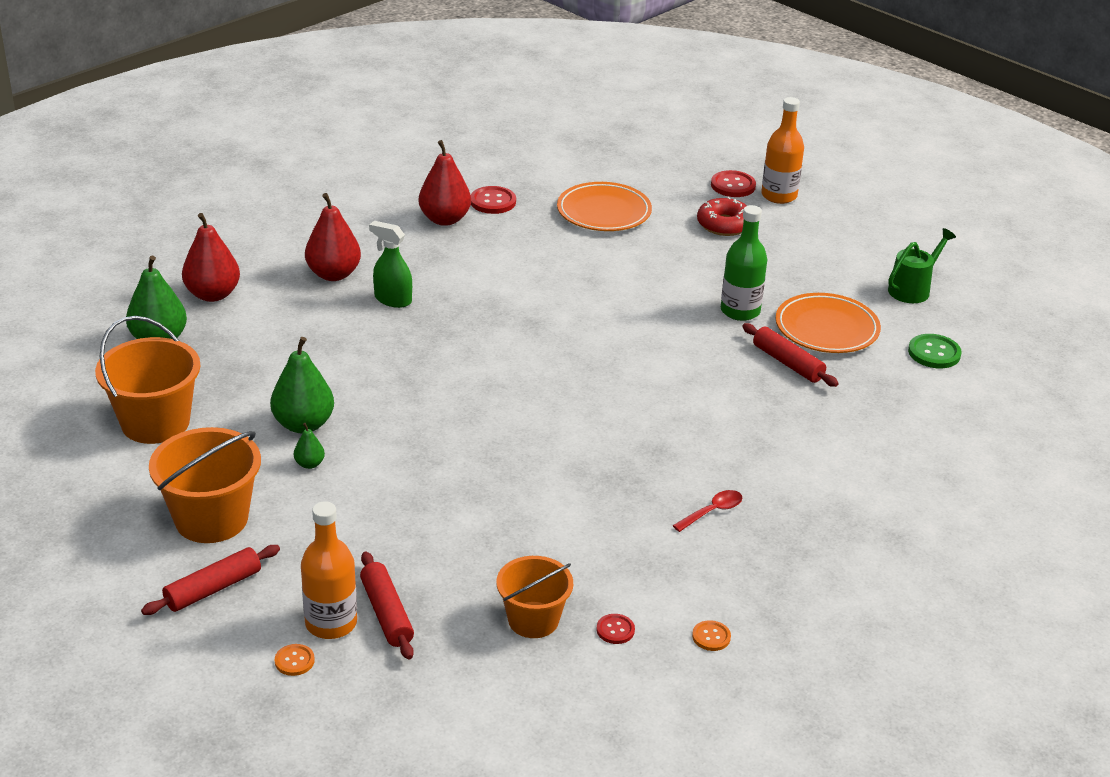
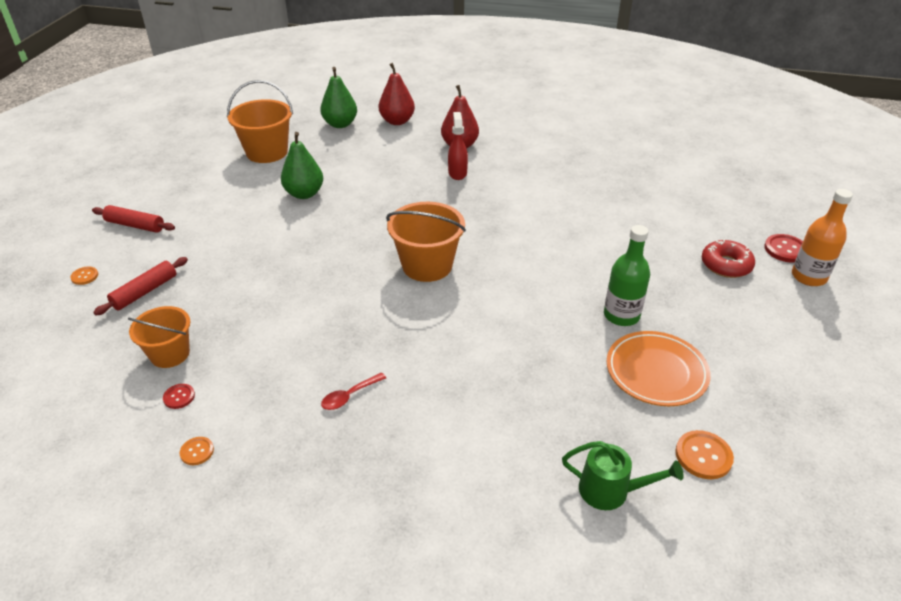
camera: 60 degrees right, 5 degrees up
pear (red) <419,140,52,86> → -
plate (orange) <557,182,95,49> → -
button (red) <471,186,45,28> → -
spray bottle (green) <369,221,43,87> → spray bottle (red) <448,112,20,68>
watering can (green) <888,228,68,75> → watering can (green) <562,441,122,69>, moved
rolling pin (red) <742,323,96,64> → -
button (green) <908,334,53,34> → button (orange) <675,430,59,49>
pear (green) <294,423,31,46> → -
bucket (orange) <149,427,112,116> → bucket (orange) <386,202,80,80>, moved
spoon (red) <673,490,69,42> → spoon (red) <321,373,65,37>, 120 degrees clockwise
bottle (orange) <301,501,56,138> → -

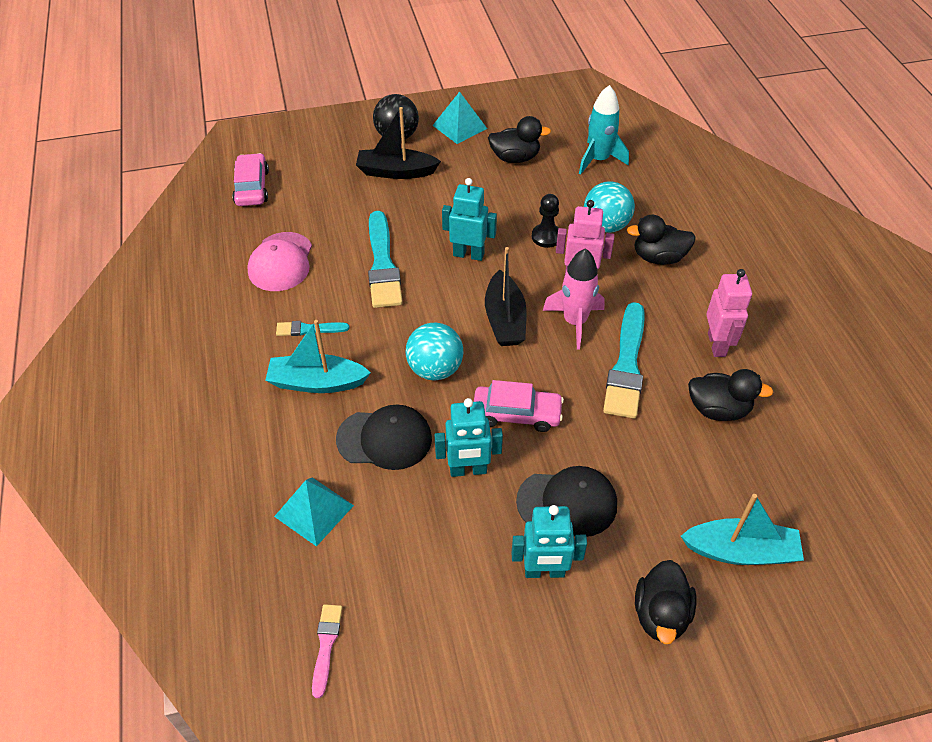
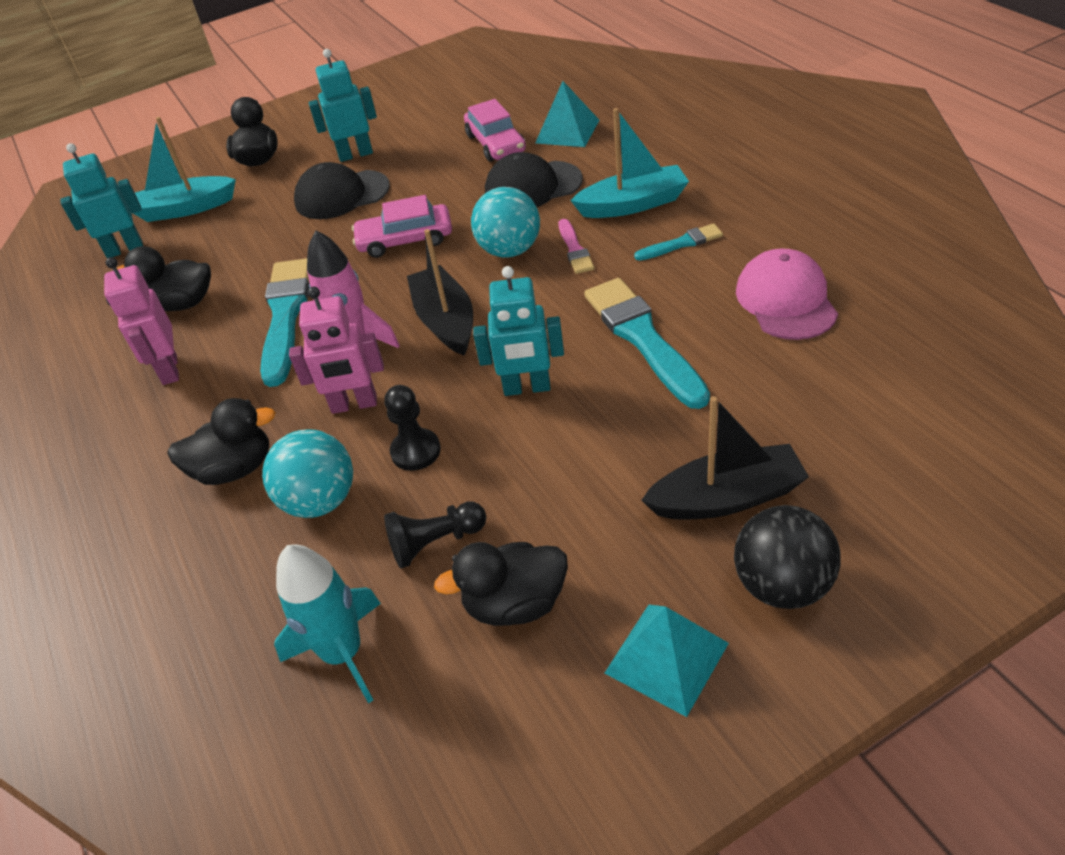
camera: 170 degrees right, 5 degrees down
car (pink) <232,153,37,53> → car (pink) <464,99,62,63>, moved
robot (turquoise) <435,398,68,79> → robot (turquoise) <60,143,83,115>, moved
brush (pink) <312,604,30,94> → brush (pink) <558,219,36,55>, moved
- → pawn (black) <384,501,102,68>

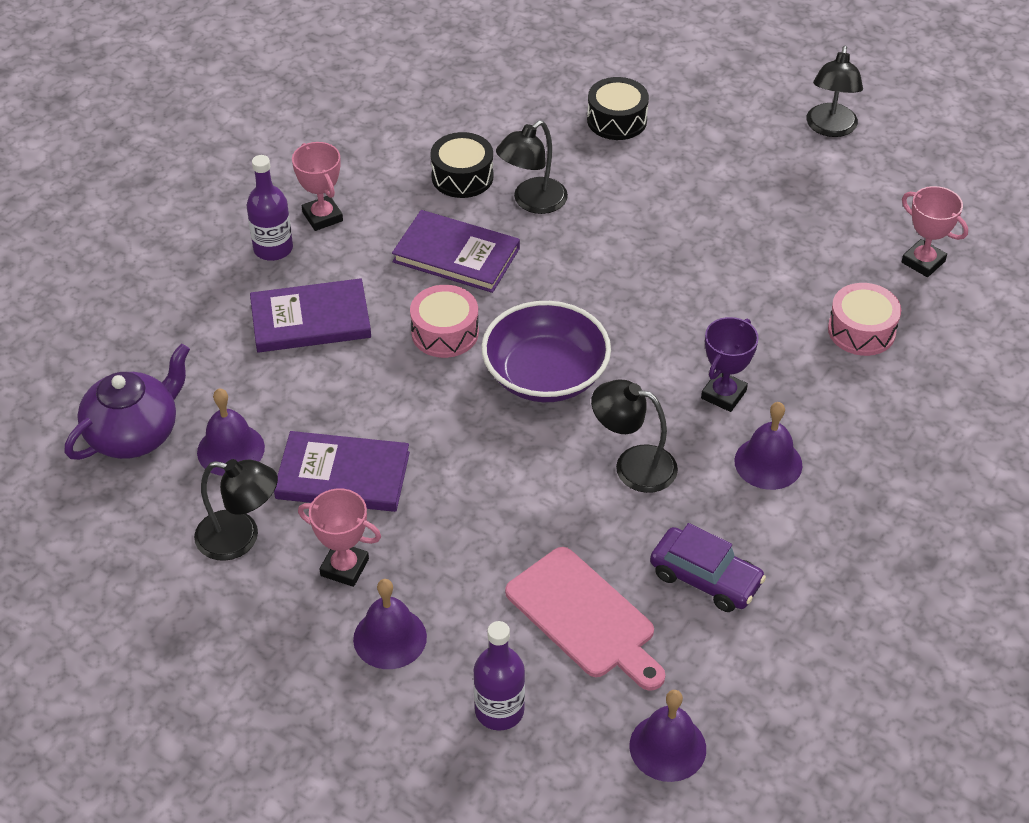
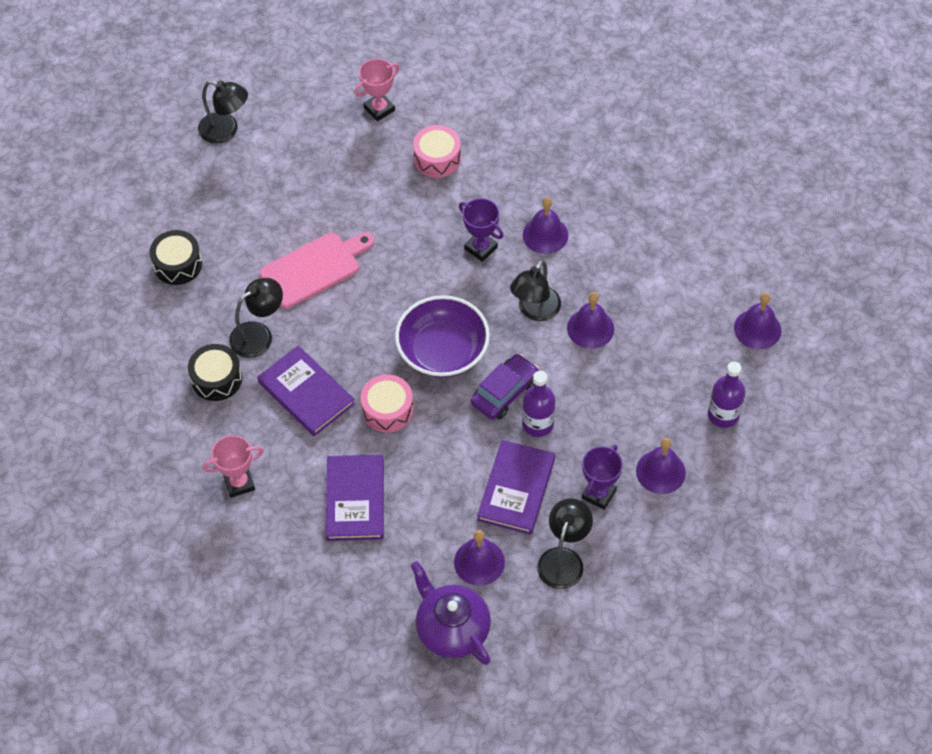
camera: 80 degrees left, 10 degrees up
lamp (black) <496,121,72,93> → lamp (black) <229,278,54,80>, 90 degrees counterclockwise
bottle (purple) <246,155,47,106> → bottle (purple) <522,371,33,66>, moved
book (purple) <392,210,128,83> → book (purple) <257,345,98,91>, 75 degrees counterclockwise
trophy (pink) <298,488,83,99> → trophy (purple) <582,445,41,65>
car (purple) <650,523,116,89> → car (purple) <471,354,68,66>, moved
cutting board (pink) <505,547,160,144> → cutting board (pink) <260,232,114,76>, moved
- → bell (purple) <567,292,47,57>

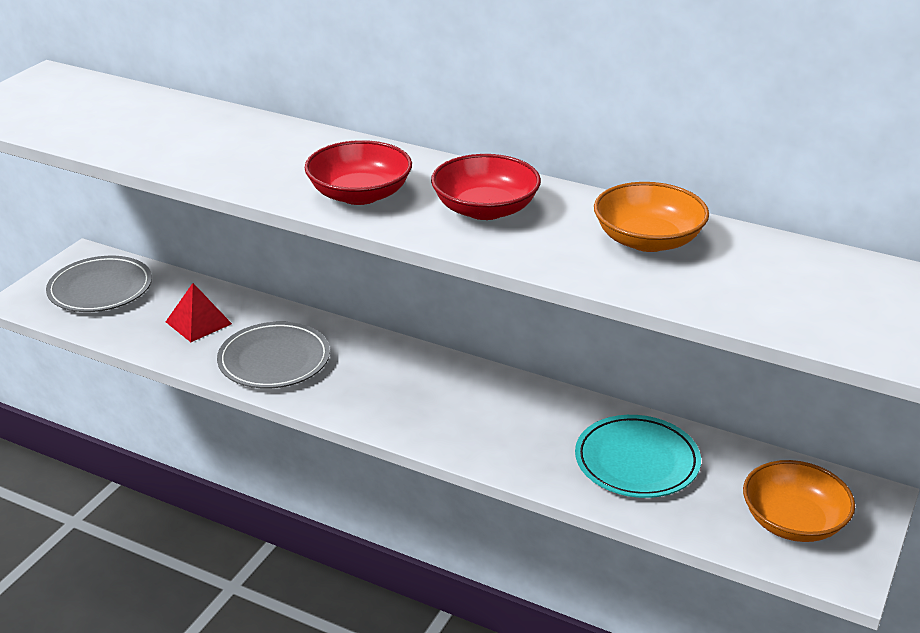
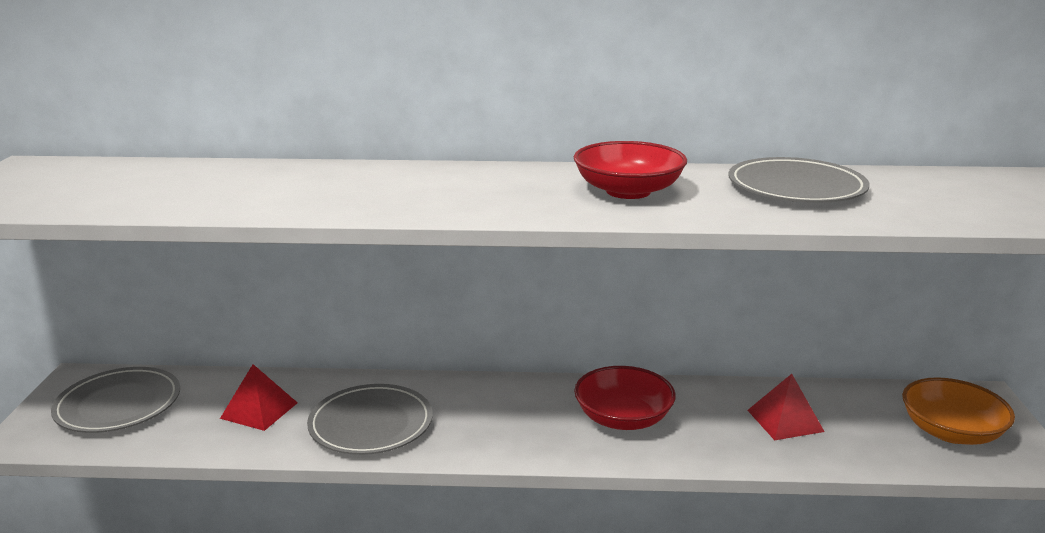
camera: 25 degrees left, 10 degrees down
bowl (red) <305,140,107,65> → bowl (red) <574,366,102,64>, moved
bowl (orange) <594,182,115,70> → plate (grey) <728,157,142,46>
plate (turquoise) <575,415,126,83> → pyramid (red) <747,374,78,66>

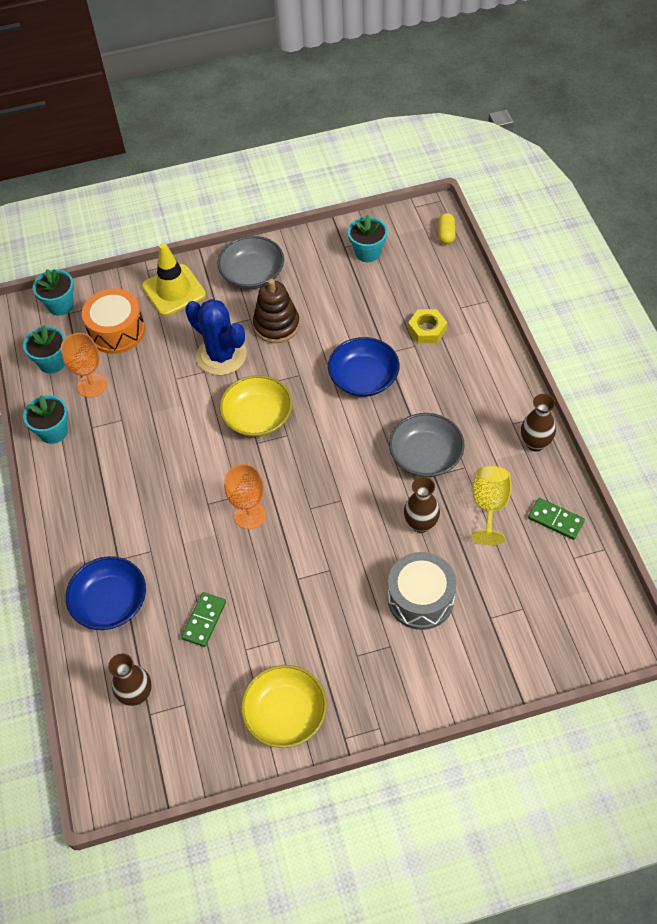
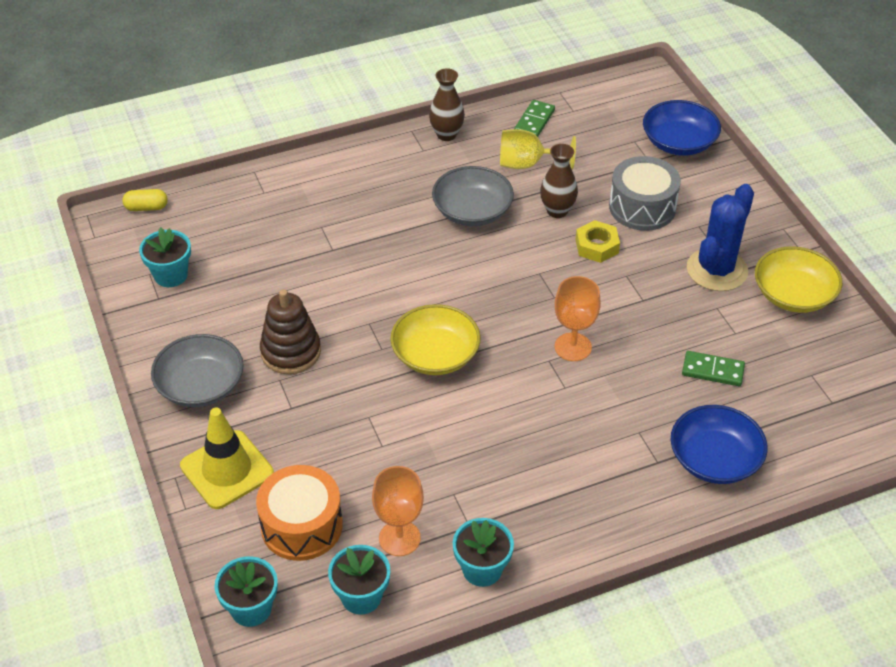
camera: 100 degrees left, 10 degrees down
cactus (blue) <185,299,62,76> → cactus (blue) <687,184,67,107>, moved
nut (yellow) <408,309,39,34> → nut (yellow) <575,220,45,43>, moved
bowl (blue) <328,337,72,60> → bowl (blue) <643,100,78,56>, moved
vase (brown) <108,653,44,53> → -

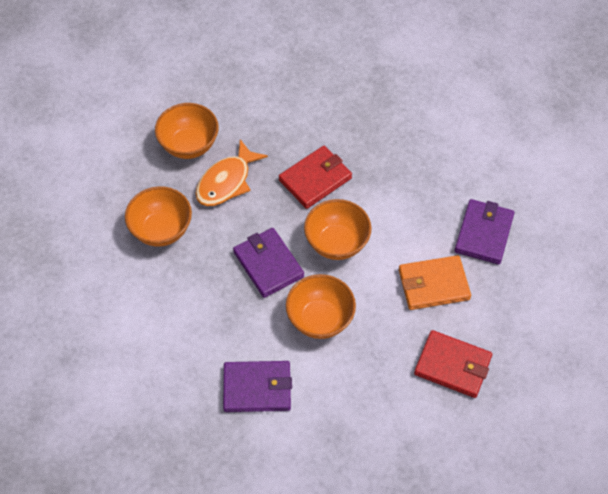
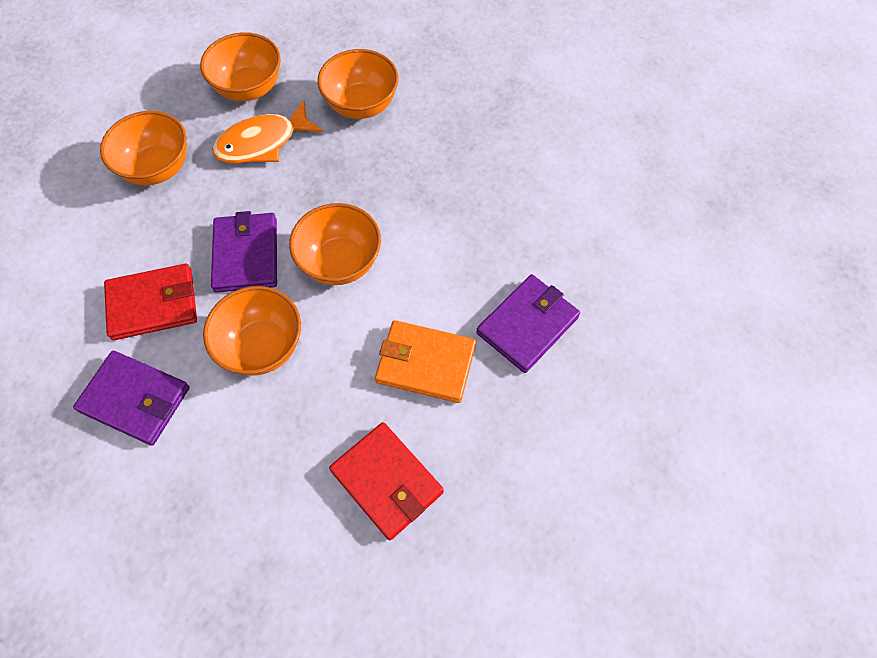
camera: 25 degrees right, 5 degrees up
wallet (red) <279,146,73,63> → wallet (red) <104,264,93,76>, moved
- → bowl (orange) <317,49,81,70>

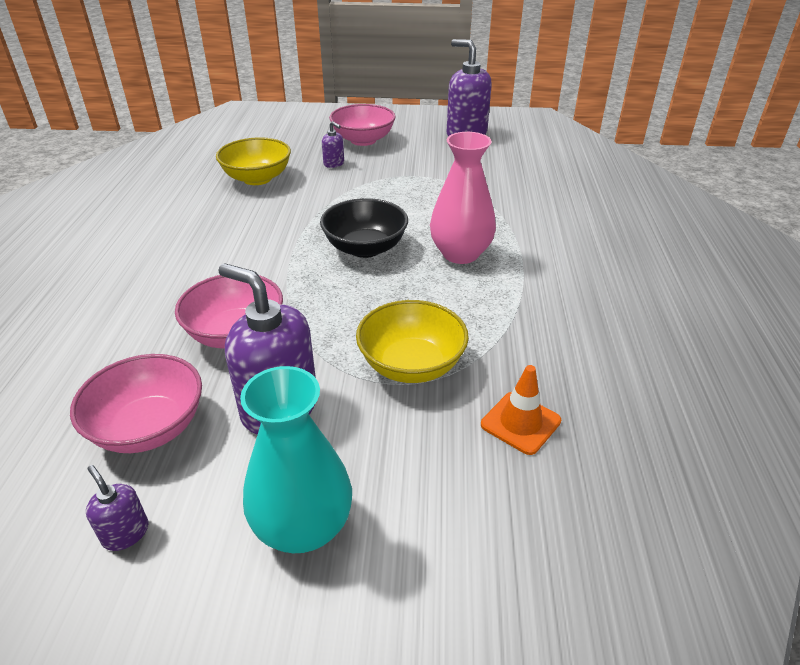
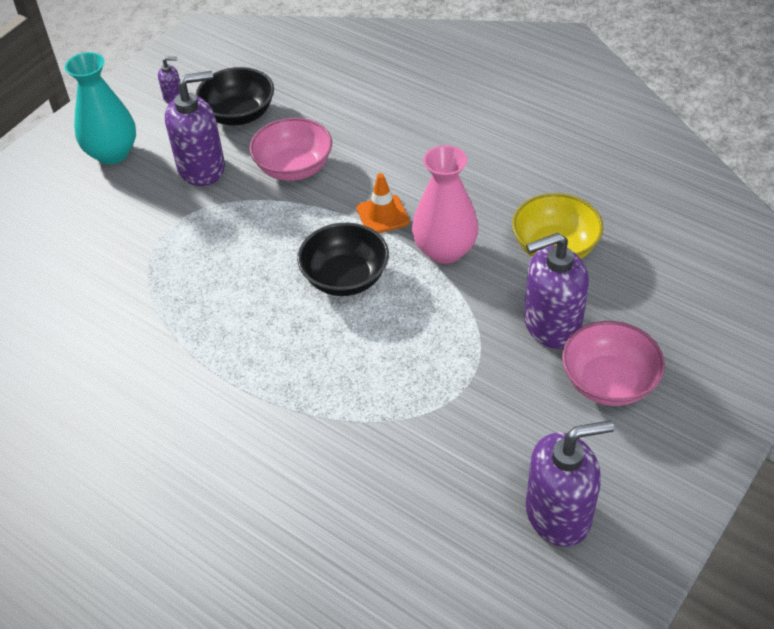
camera: 125 degrees right, 10 degrees up
soap dispenser (purple) <322,121,22,47> → soap dispenser (purple) <524,233,65,116>, x2.20
vase (pink) <430,132,66,132> → vase (pink) <412,145,66,119>, moved
bowl (yellow) <356,300,113,83> → -
bowl (pink) <70,354,132,99> → bowl (black) <196,67,78,59>
traffic cone (orange) <481,365,80,90> → traffic cone (orange) <357,173,53,60>, moved

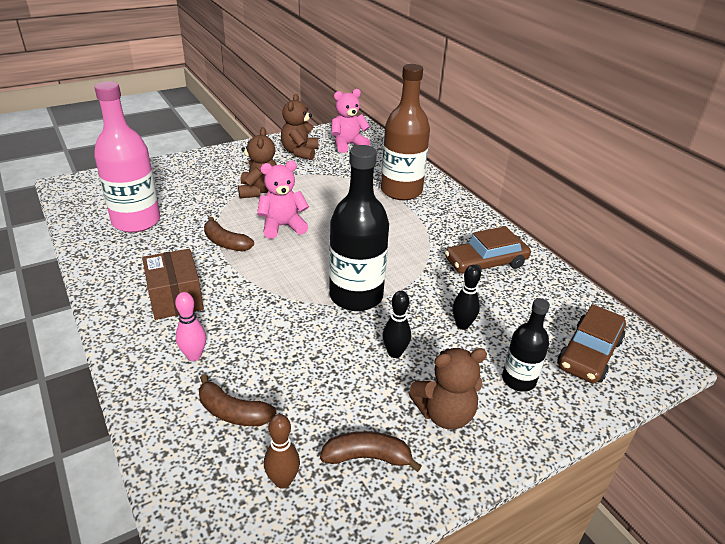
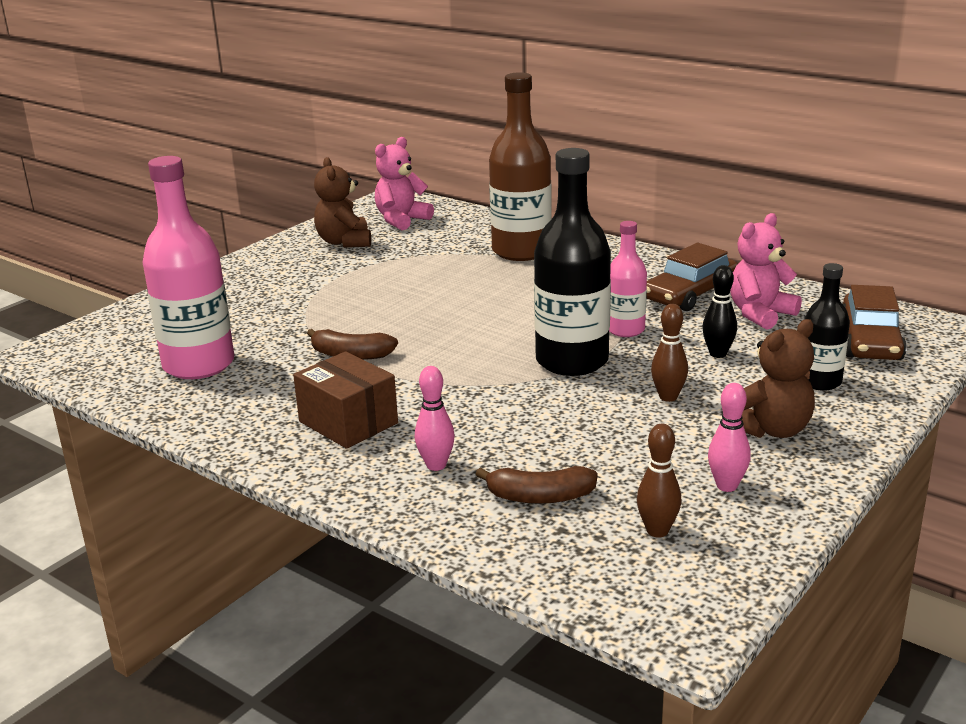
camera: 20 degrees left, 10 degrees down
teddy bear (brown) <238,127,39,71> → -
teddy bear (pink) <257,161,52,78> → teddy bear (pink) <730,213,72,117>, moved
bowling pin (black) <383,291,28,67> → bowling pin (brown) <651,304,37,98>
banana (brown) <320,431,102,41> → bowling pin (pink) <708,383,43,109>
- → bottle (pink) <609,221,38,116>

